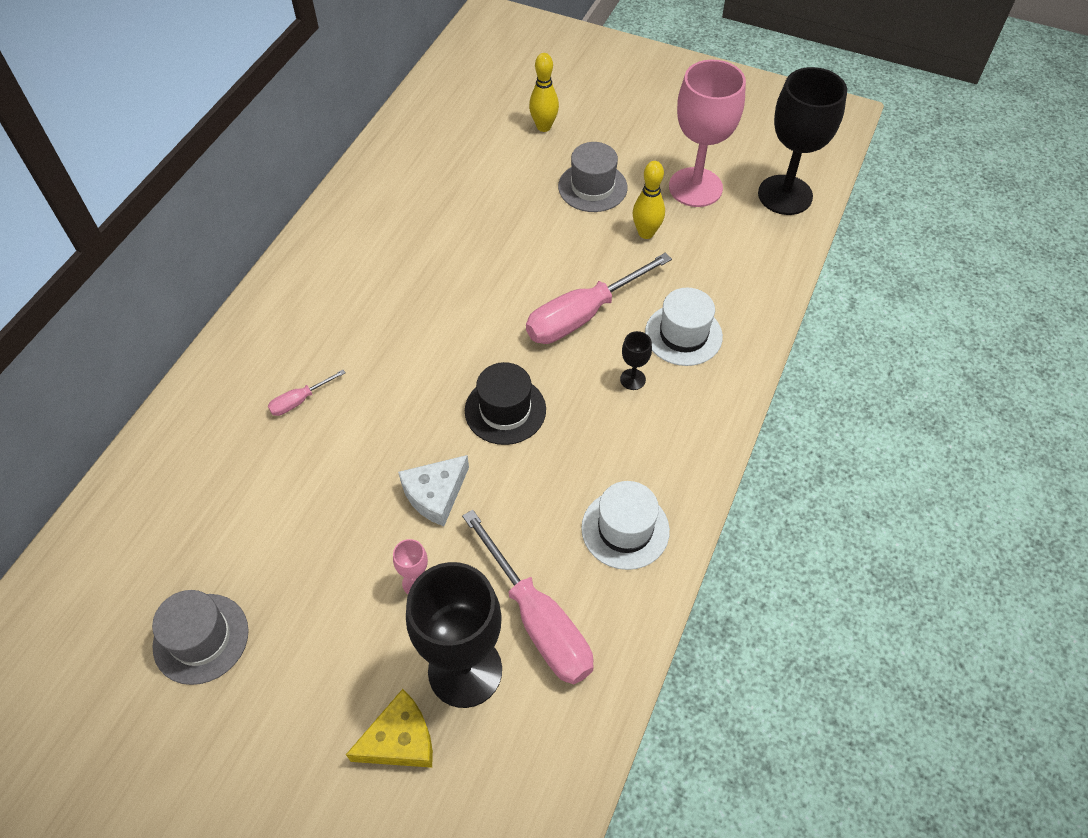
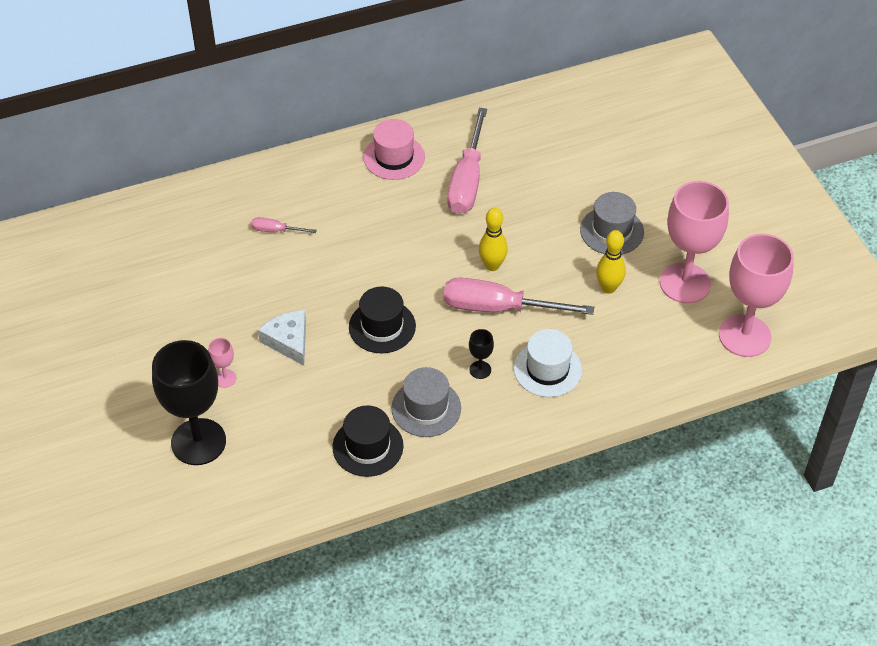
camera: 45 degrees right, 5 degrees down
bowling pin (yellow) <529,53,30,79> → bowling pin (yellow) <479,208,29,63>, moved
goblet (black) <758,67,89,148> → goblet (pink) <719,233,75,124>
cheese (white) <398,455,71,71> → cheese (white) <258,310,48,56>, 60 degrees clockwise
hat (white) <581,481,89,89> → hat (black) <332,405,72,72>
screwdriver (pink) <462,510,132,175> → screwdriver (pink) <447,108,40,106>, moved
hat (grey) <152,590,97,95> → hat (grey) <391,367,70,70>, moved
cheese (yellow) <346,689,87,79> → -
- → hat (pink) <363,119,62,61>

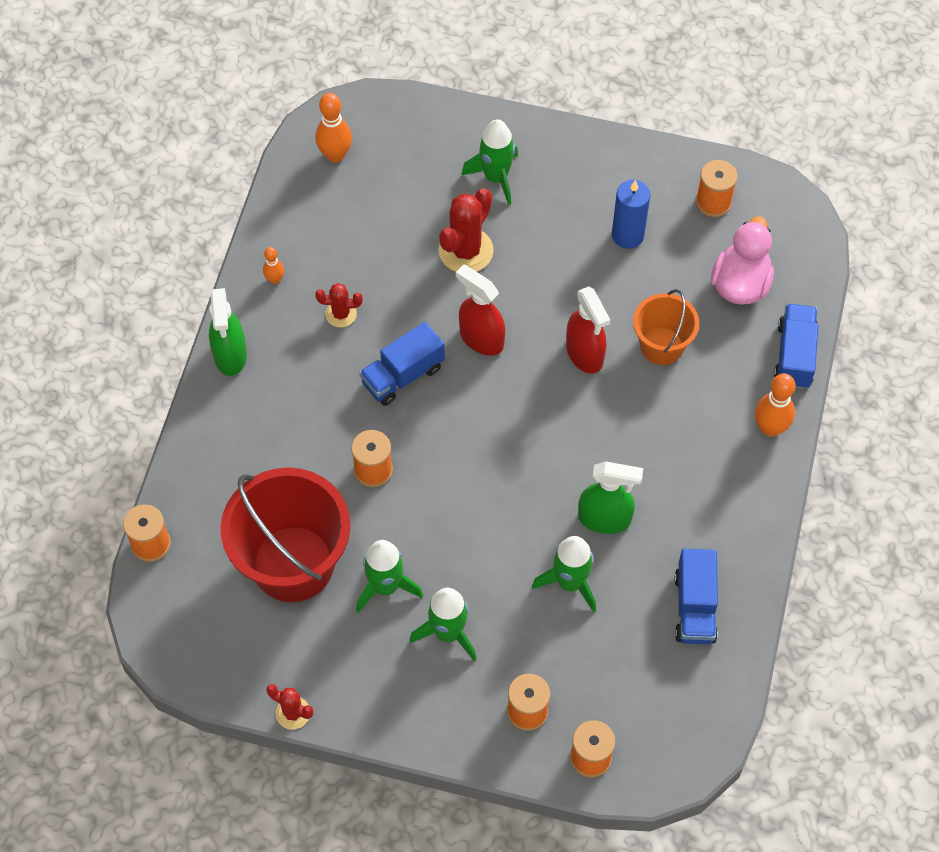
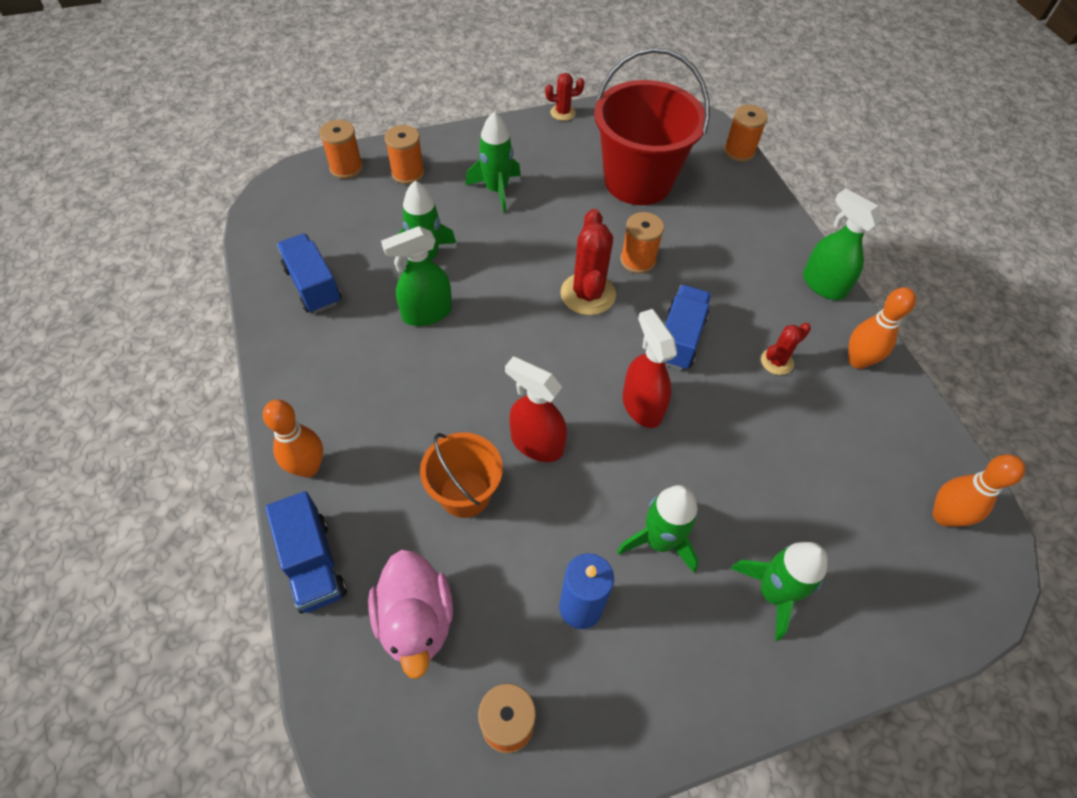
camera: 145 degrees right, 5 degrees down
cactus (red) <439,188,55,84> → cactus (red) <560,209,56,106>, moved
bowling pin (orange) <263,247,21,37> → bowling pin (orange) <848,287,68,82>, x1.76
spray bottle (red) <456,264,49,92> → spray bottle (red) <622,309,55,119>, 120 degrees counterclockwise
rocket (green) <356,540,67,73> → rocket (green) <617,485,82,88>, moved

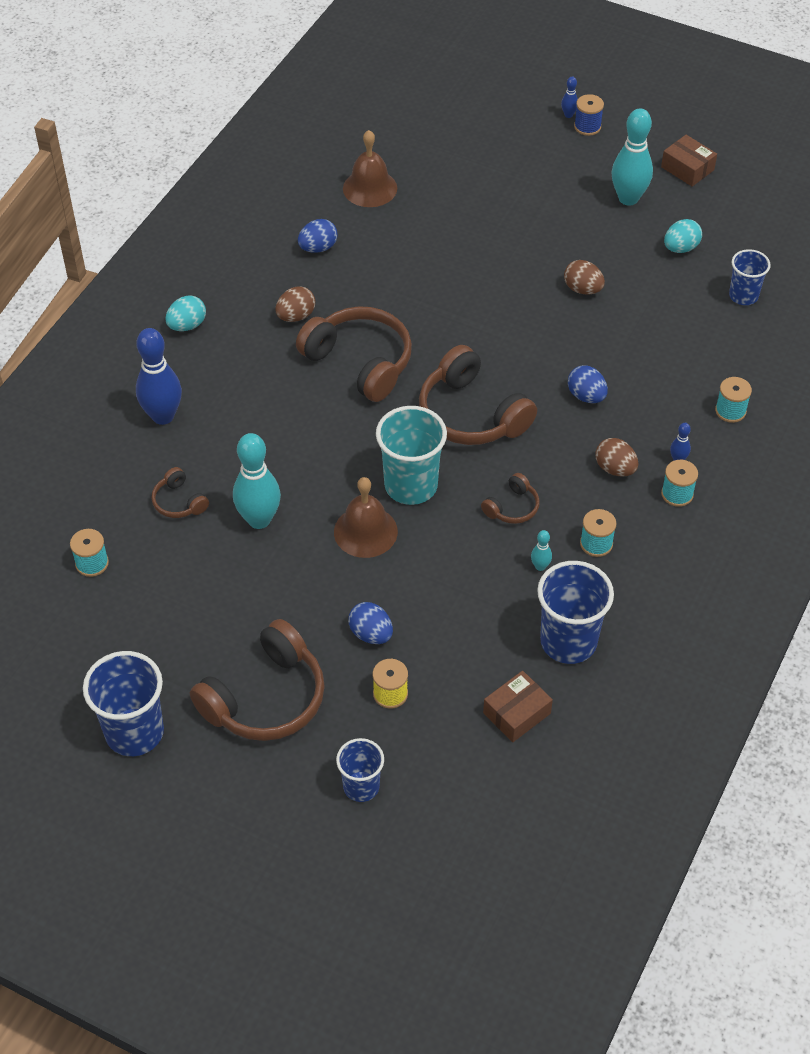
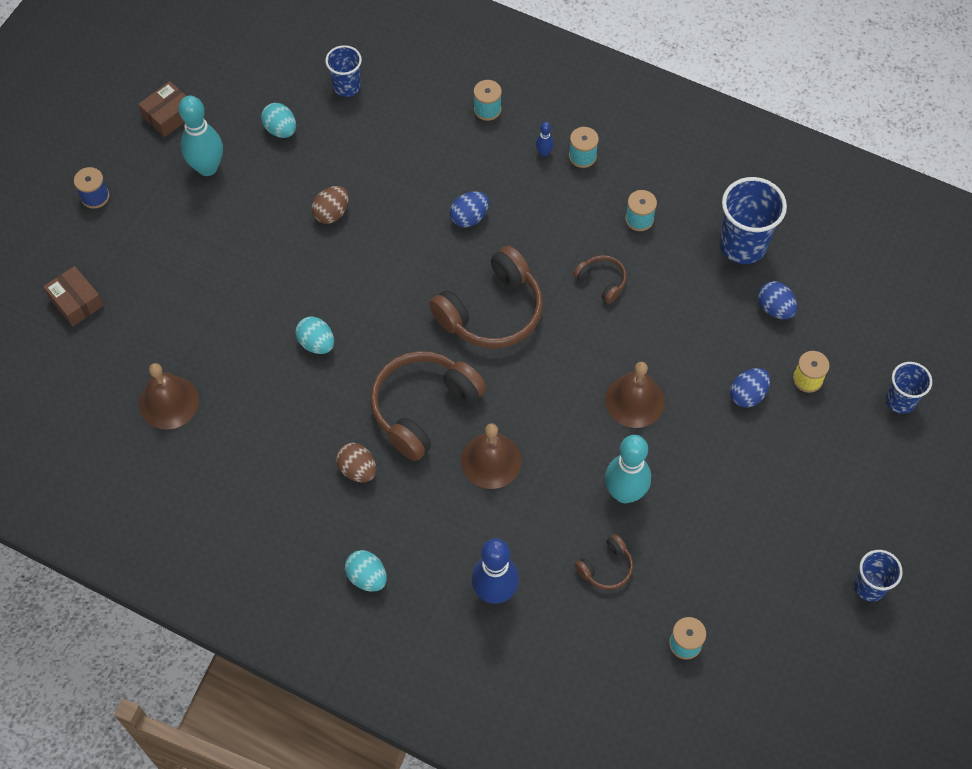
camera: 90 degrees left, 10 degrees up
bowling pin (blue) <561,77,17,41> → -
egg (blue) <298,219,40,34> → egg (blue) <758,281,39,38>, moved
cup (turquoise) <376,406,71,99> → -
egg (brown) <595,438,43,38> → -
bowling pin (turquoise) <531,530,21,41> → -
headphones (brown) <190,619,135,122> → -
cup (blue) <83,651,81,105> → cup (blue) <854,550,49,52>, x0.60
box (brown) <483,671,70,71> → box (brown) <43,266,61,61>, moved
- → egg (turquoise) <295,317,39,37>
- → bell (brown) <461,423,61,66>

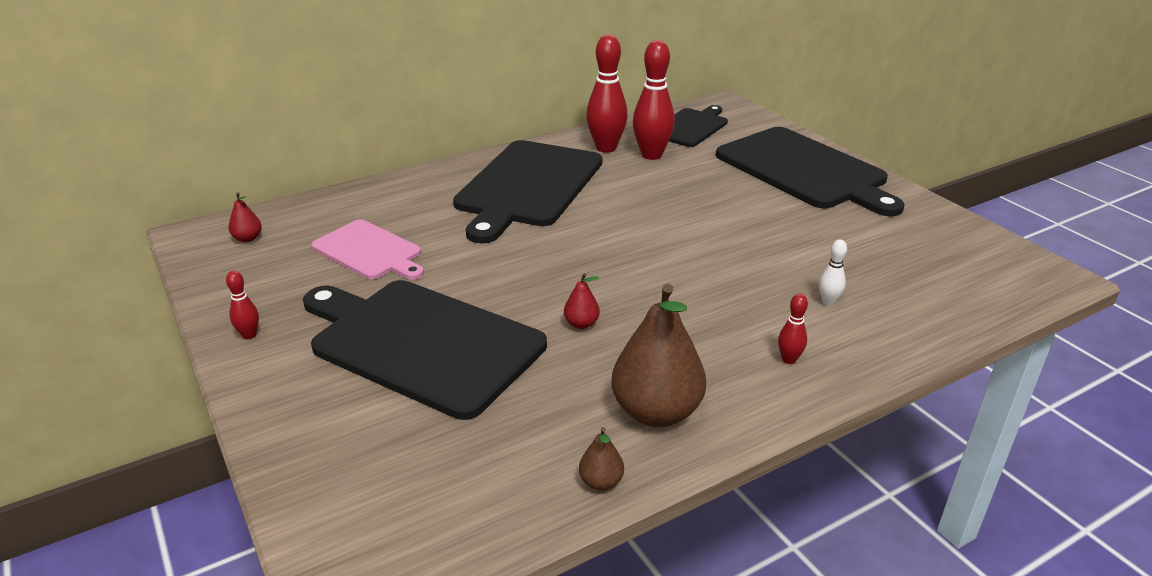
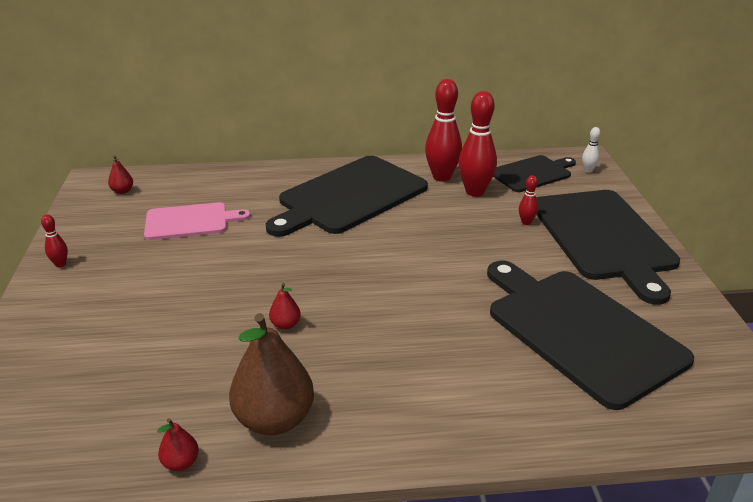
camera: 25 degrees right, 0 degrees up
cutting board (pink) <311,220,113,59> → cutting board (pink) <144,202,107,38>, 75 degrees counterclockwise
bowling pin (white) <819,239,28,67> → bowling pin (white) <582,127,19,46>, moved
cutting board (black) <303,280,244,140> → cutting board (black) <487,261,207,149>, moved
bowling pin (red) <778,294,30,70> → bowling pin (red) <519,175,19,50>, moved
pear (brown) <579,427,45,64> → pear (red) <157,418,42,53>

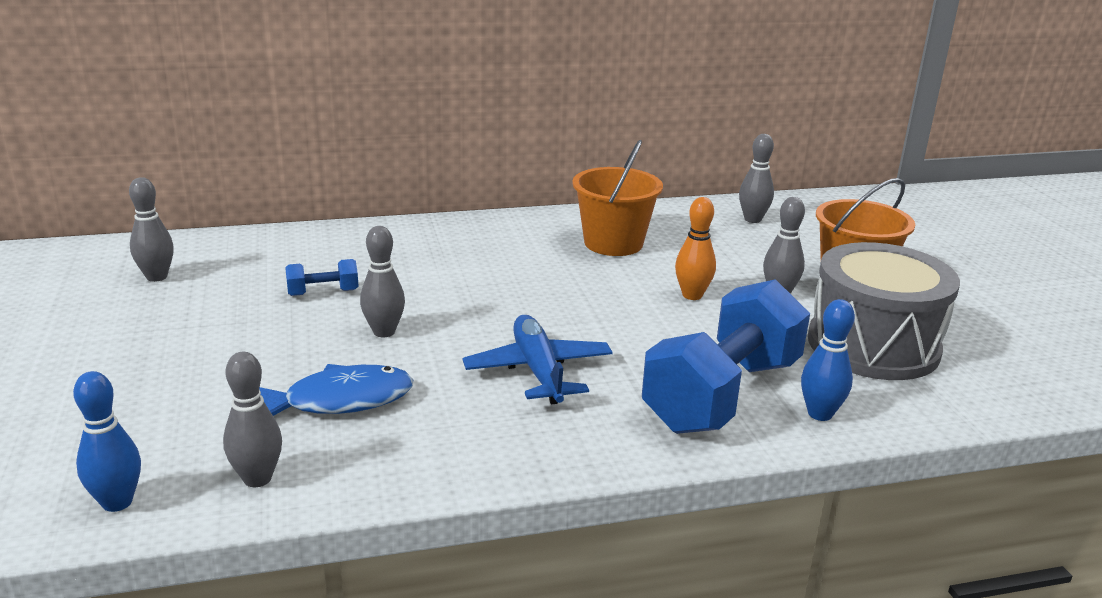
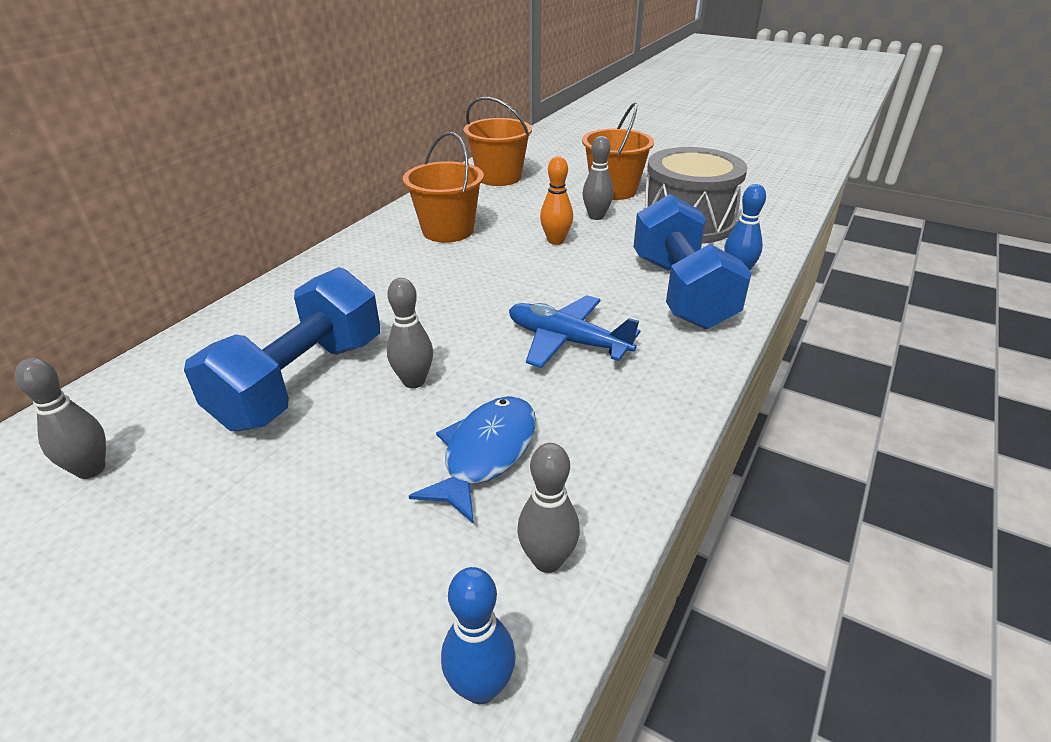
camera: 45 degrees left, 10 degrees up
bowling pin (grey) <739,134,35,89> → bucket (orange) <464,97,68,89>
dumbbell (blue) <285,259,74,37> → dumbbell (blue) <184,267,196,164>, x2.41

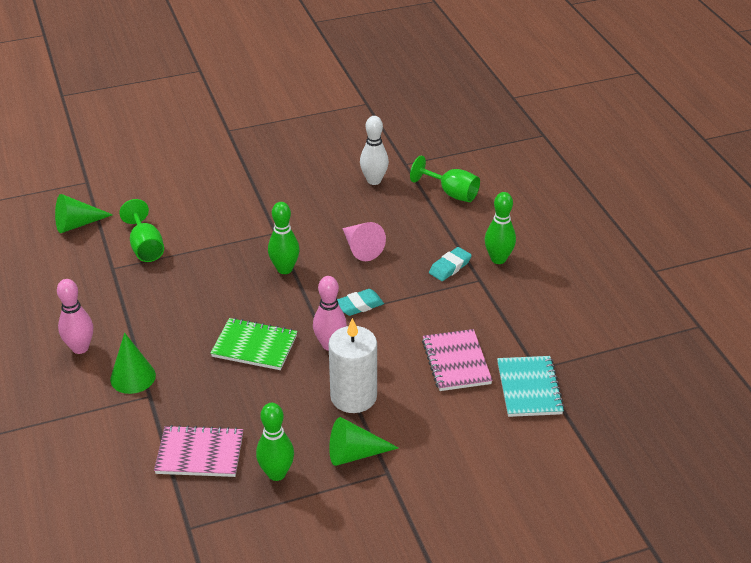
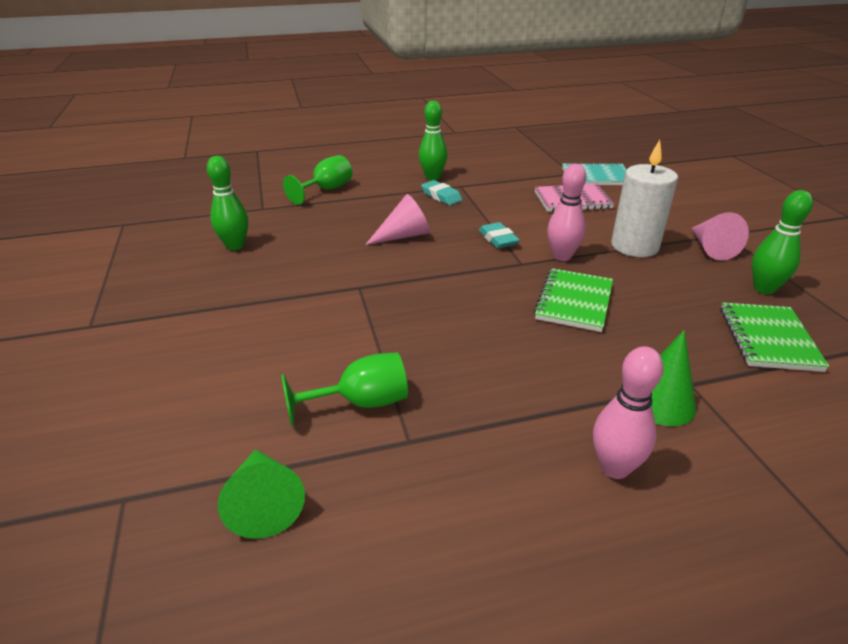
camera: 85 degrees left, 5 degrees down
bowling pin (white) <360,116,29,69> → -
bowling pin (green) <268,202,32,72> → bowling pin (green) <207,156,41,94>, moved
cone (green) <329,417,70,49> → cone (pink) <691,212,58,48>
notebook (pink) <154,425,89,52> → notebook (green) <720,302,109,70>

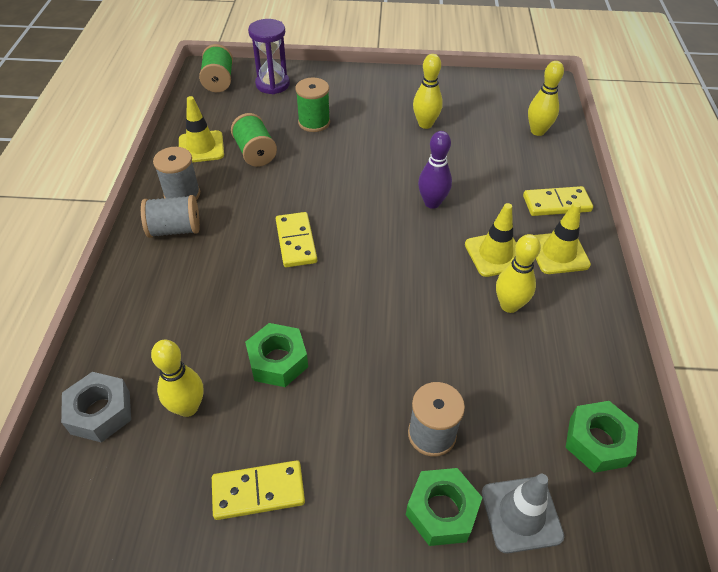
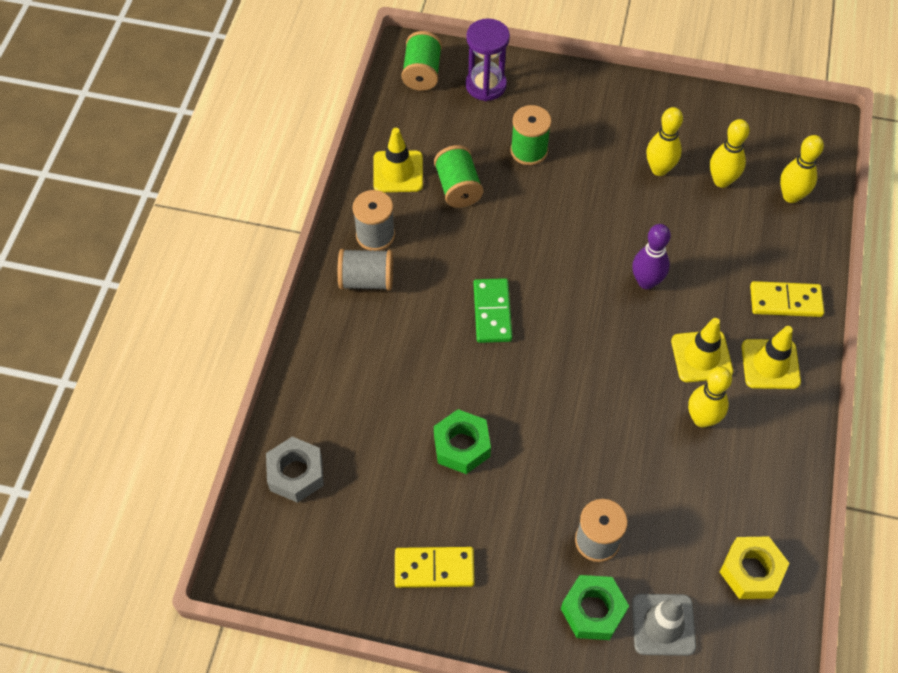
camera: 10 degrees right, 10 degrees up
domino (yellow) <276,212,41,55> → domino (green) <473,278,39,65>
bowling pin (yellow) <151,340,52,77> → bowling pin (yellow) <710,119,40,69>, moved
nut (green) <565,401,74,72> → nut (yellow) <720,537,69,62>

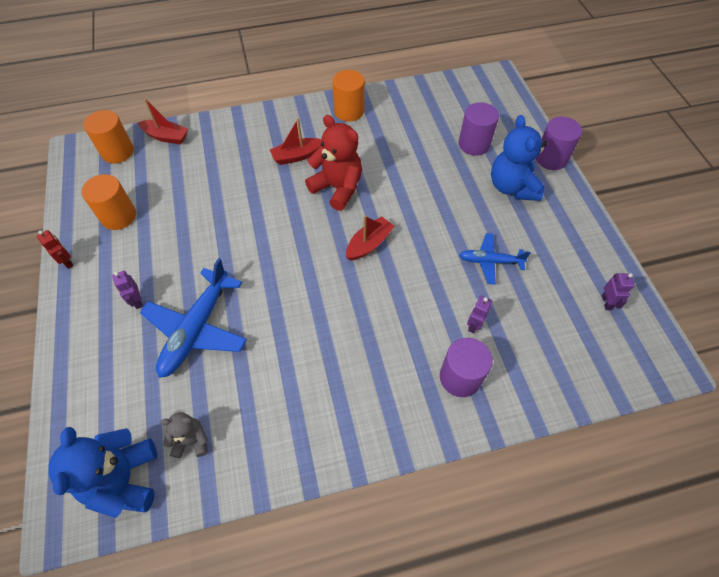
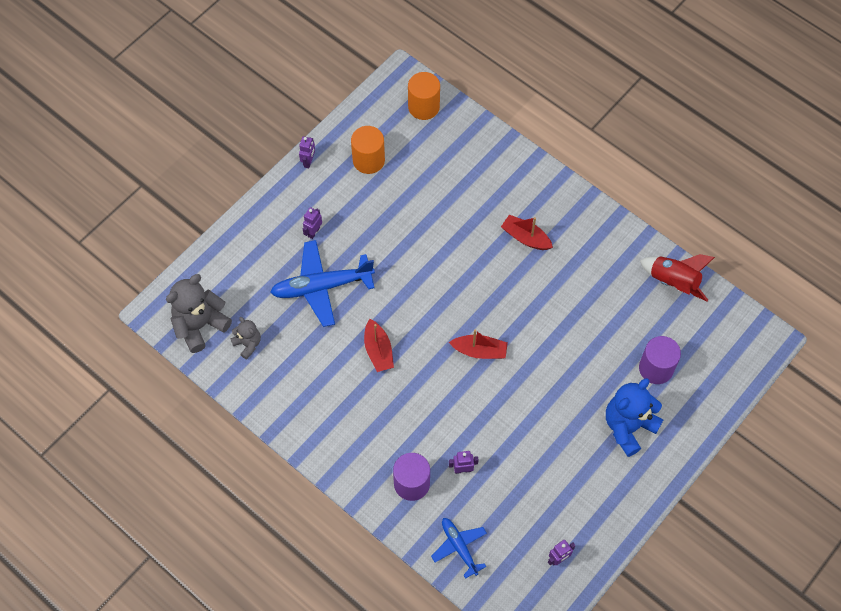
camera: 55 degrees right, 5 degrees up
cylinder (orange) <332,70,33,52> → -
boat (red) <137,99,51,45> → boat (red) <364,319,30,53>, moved
teddy bear (red) <305,115,57,96> → -
cylinder (purple) <536,117,46,53> → -
robot (red) <37,230,37,39> → robot (purple) <299,136,16,32>
plane (blue) <459,233,72,51> → plane (blue) <431,518,56,61>, moved
teddy bear (blue) <49,427,108,91> → teddy bear (grey) <166,274,66,79>
- → rocket (red) <640,254,75,47>

